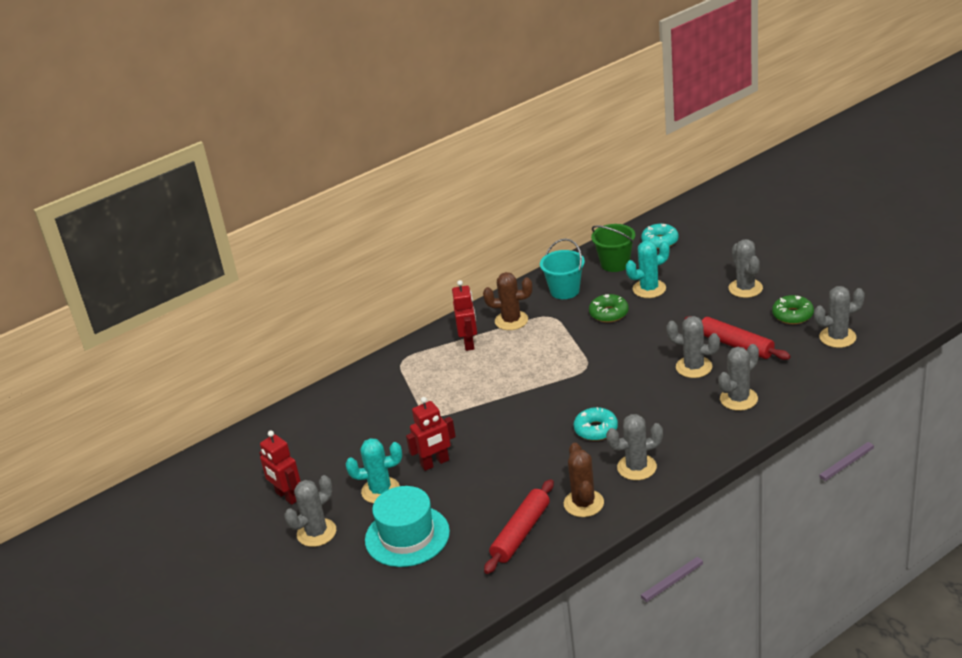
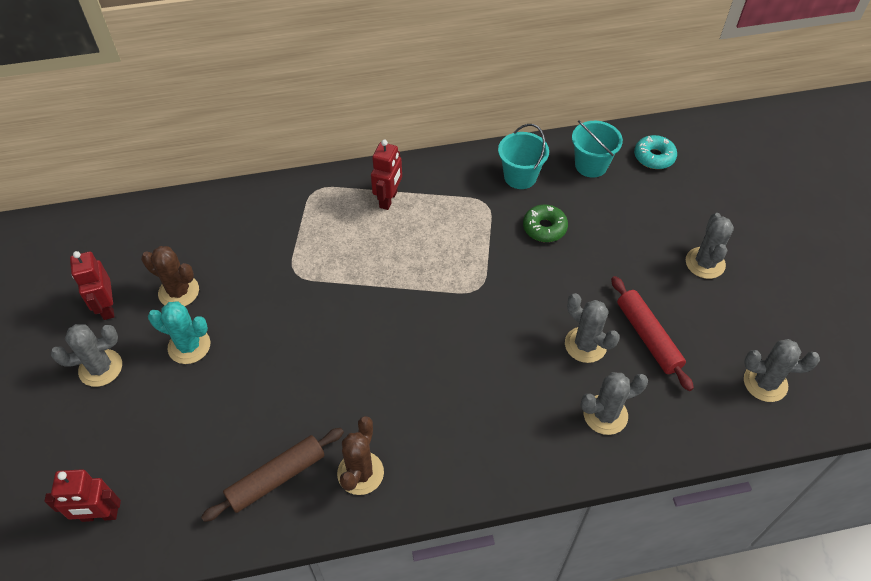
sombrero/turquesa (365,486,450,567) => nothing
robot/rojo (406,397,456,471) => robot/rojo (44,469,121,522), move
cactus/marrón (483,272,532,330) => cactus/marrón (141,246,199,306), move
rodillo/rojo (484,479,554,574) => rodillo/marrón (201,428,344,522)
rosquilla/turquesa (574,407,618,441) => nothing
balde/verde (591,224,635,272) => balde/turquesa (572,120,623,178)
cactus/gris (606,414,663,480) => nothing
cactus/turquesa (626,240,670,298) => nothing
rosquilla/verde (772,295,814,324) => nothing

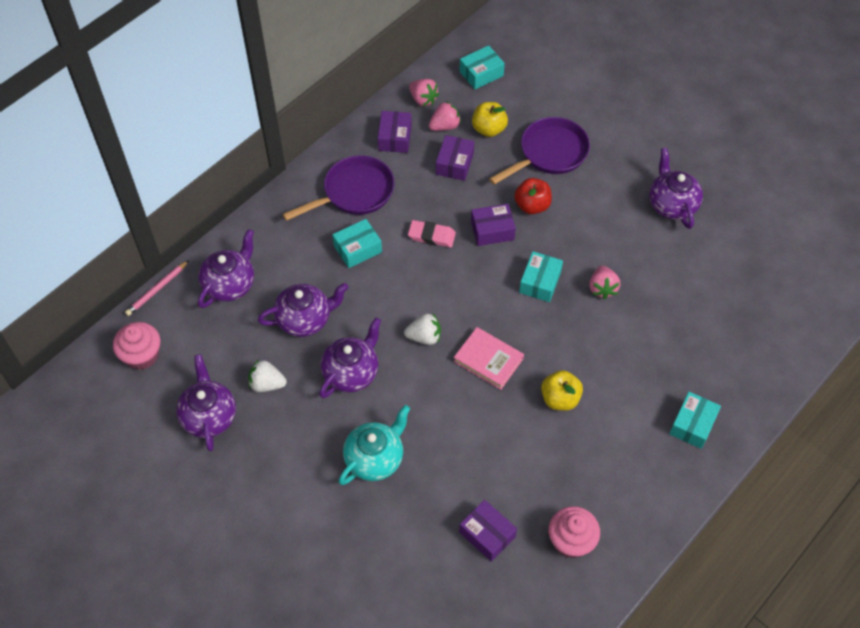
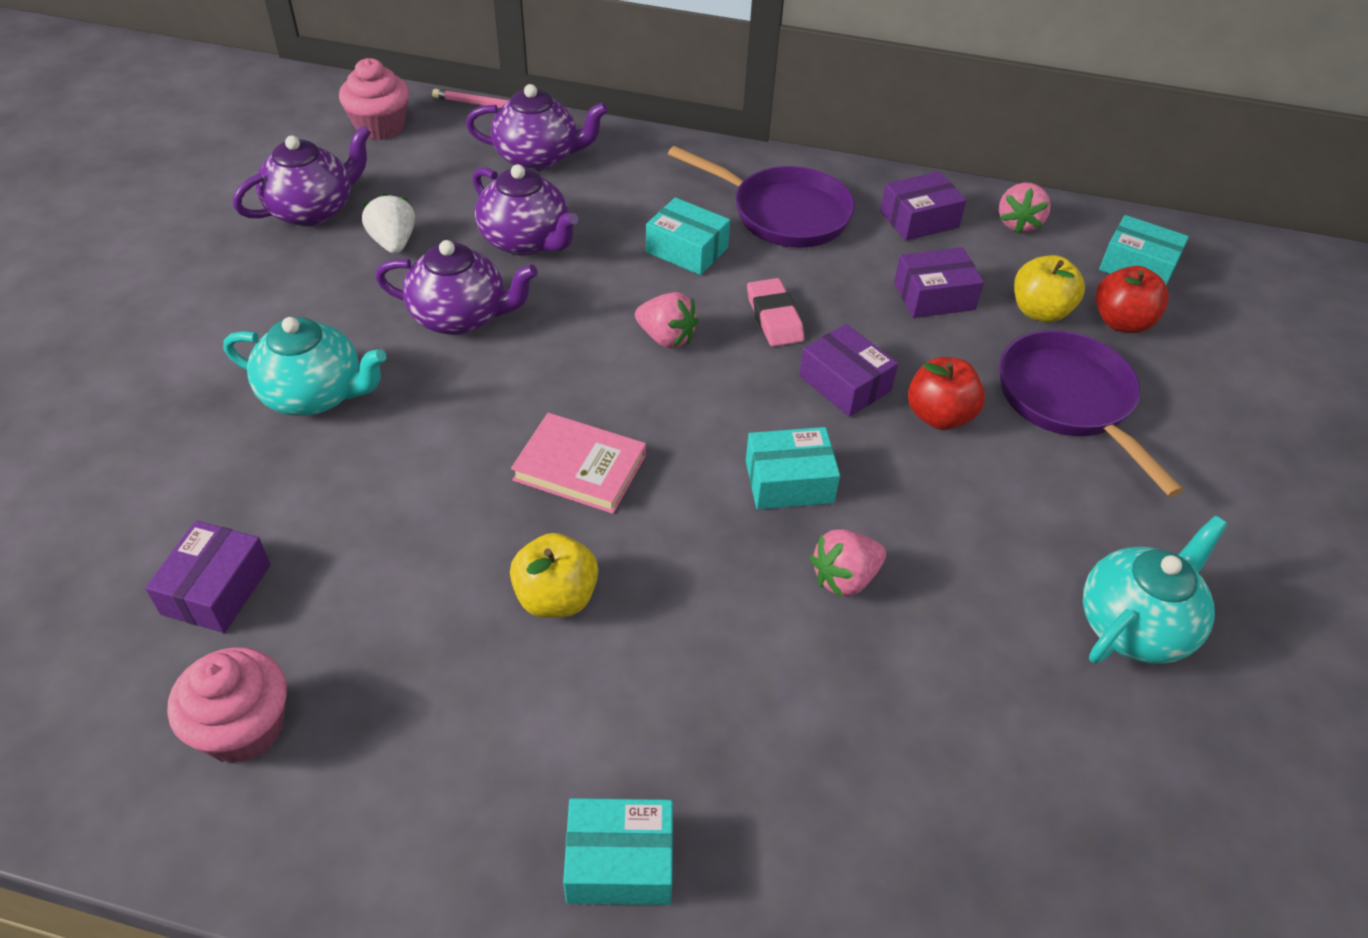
fresa/blanco (404,314,441,345) => nothing
fresa/rosa (429,101,461,131) => fresa/rosa (635,292,698,349), move
libro/rosa (454,327,524,390) => libro/rosa (511,413,646,514), 75 degrees counterclockwise
sartén/morado (489,117,590,185) => sartén/morado (999,330,1184,497), 135 degrees counterclockwise
tetera/morado (649,148,703,229) => tetera/turquesa (1083,516,1228,664)
nothing => manzana/rojo (1096,266,1169,333)

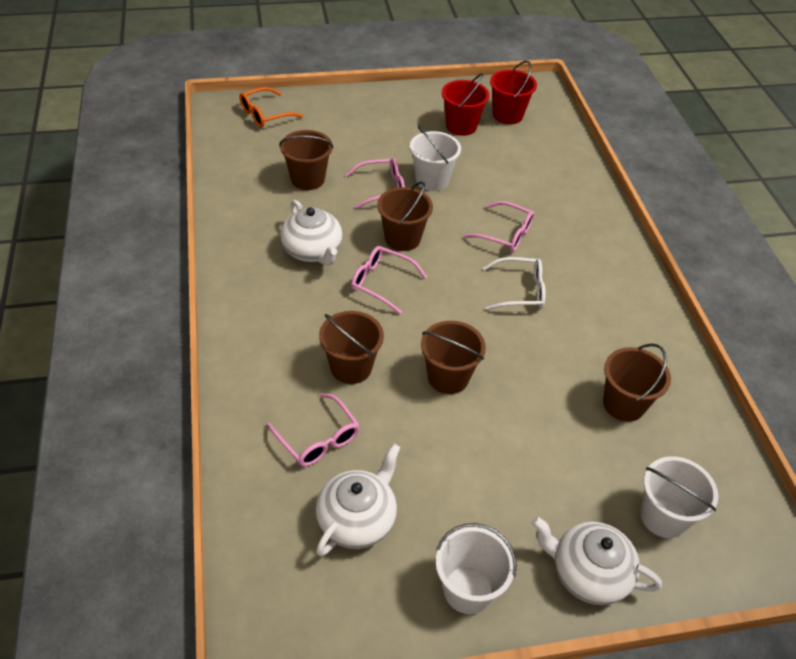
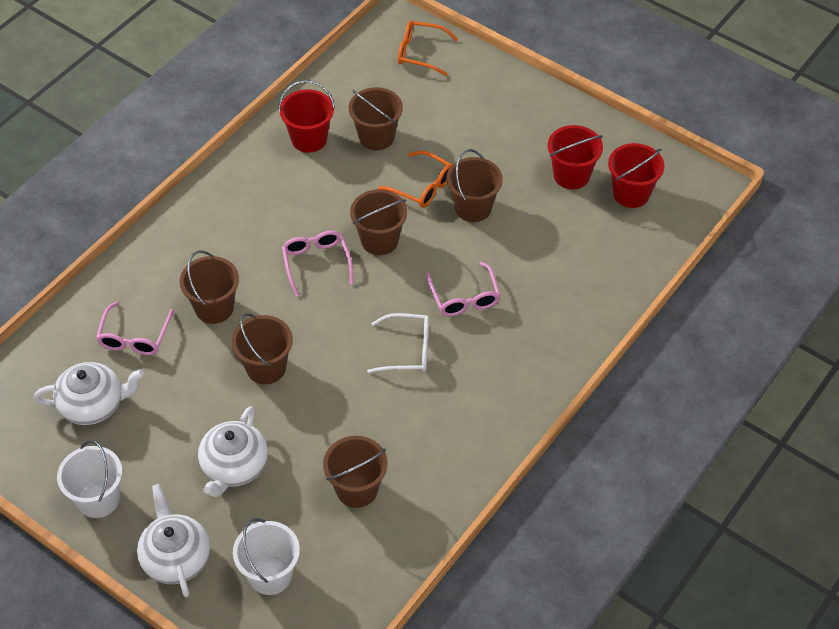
tetera/blanco (280,200,343,266) => tetera/blanco (198,406,268,497), move
gafas/rosa (345,158,405,209) => gafas/naranja (378,150,452,208)
balde/blanco (410,125,461,191) => balde/marrón (446,149,503,222)
gafas/blanco (483,257,546,310) => gafas/blanco (367,313,429,373), 45 degrees counterclockwise
nothing => balde/rojo (279,80,335,153)

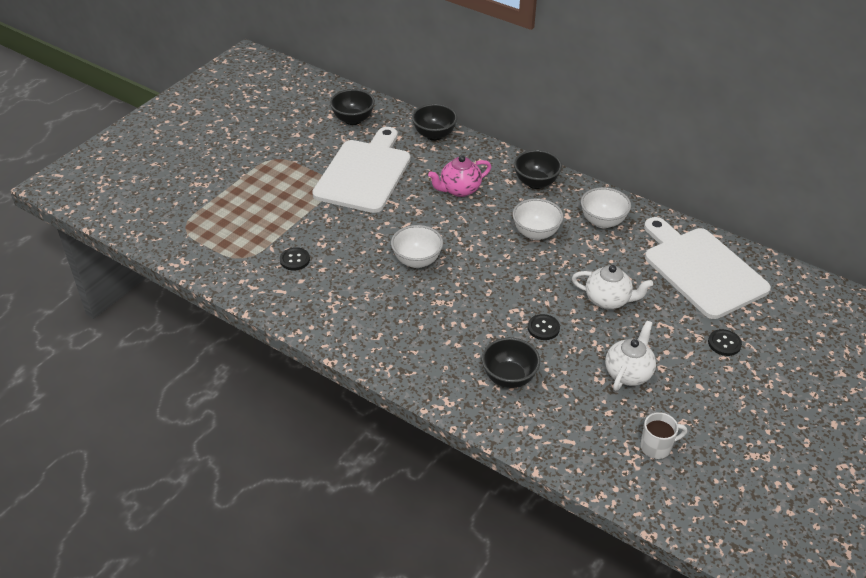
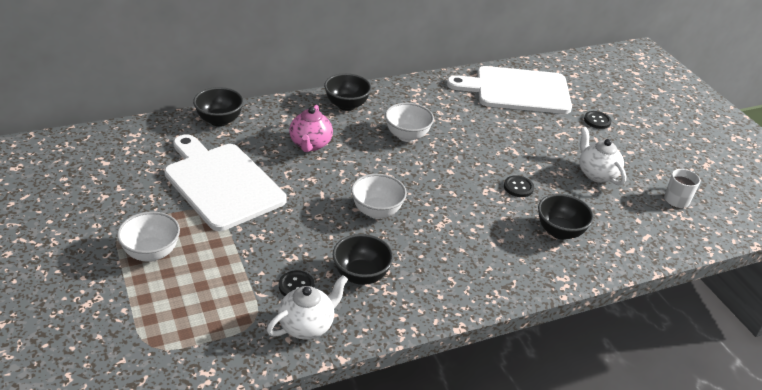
cuenco/negro (330,89,375,125) => cuenco/negro (333,234,393,285), move
tetera/blanco (572,265,653,309) => tetera/blanco (267,275,348,340), move
cuenco/blanco (581,187,631,229) => cuenco/blanco (117,211,180,262), move

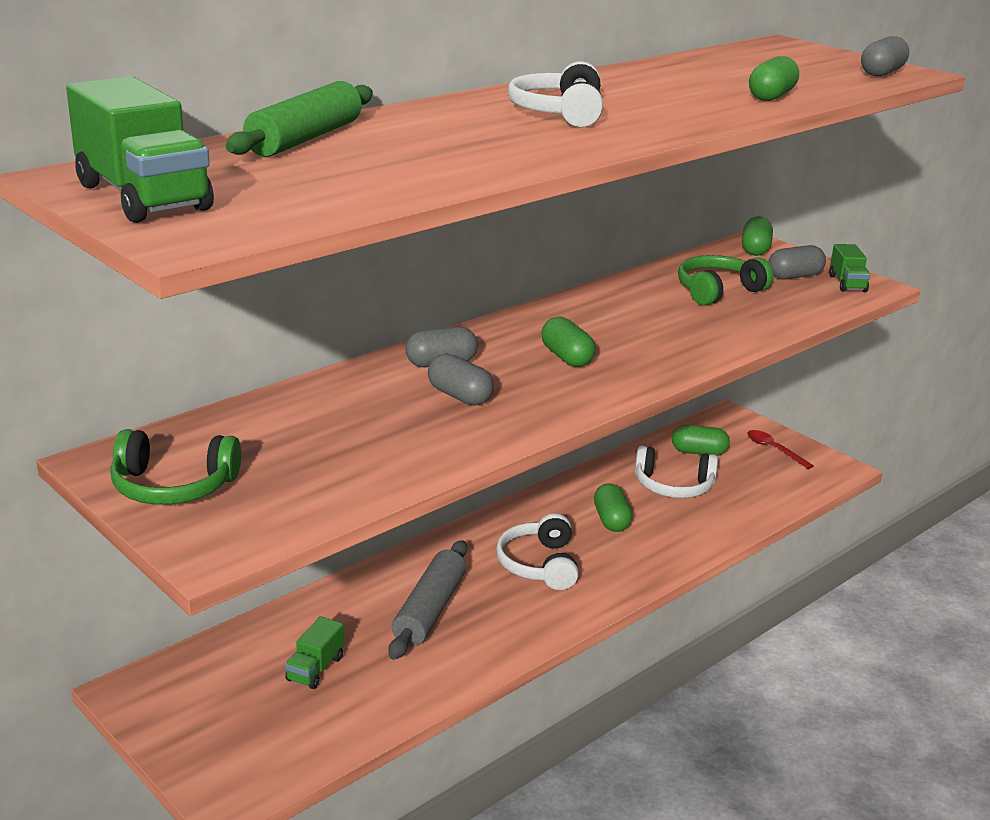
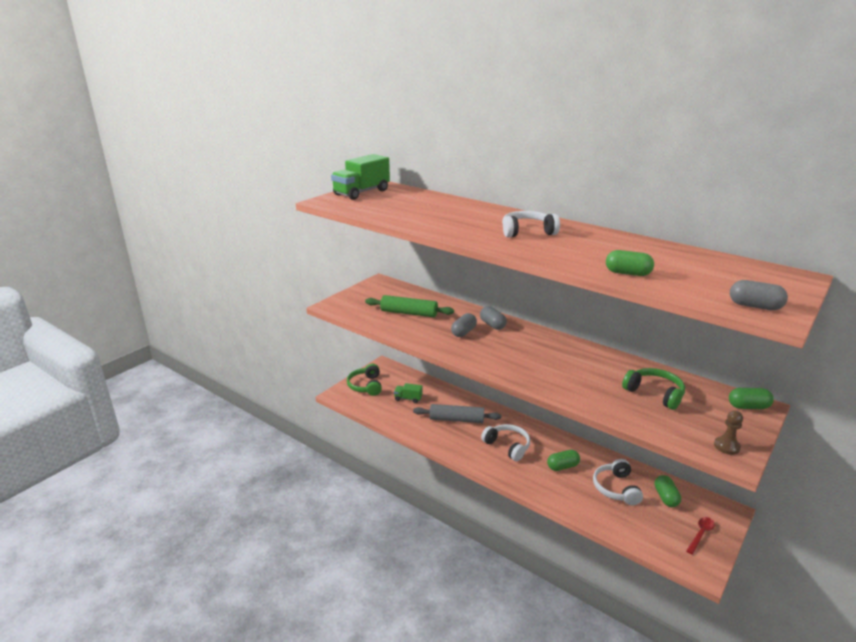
auriculares/verde (110,429,241,505) => auriculares/verde (347,364,382,396), move
rodillo/verde (226,81,373,157) => rodillo/verde (365,295,454,317), move
auriculares/blanco (496,513,579,590) => auriculares/blanco (481,424,530,461), 60 degrees clockwise
cápsula/verde (541,317,596,367) => nothing
cápsula/gris (768,245,826,280) => nothing
camión/verde (829,244,870,292) => peón/marrón (714,411,743,455)

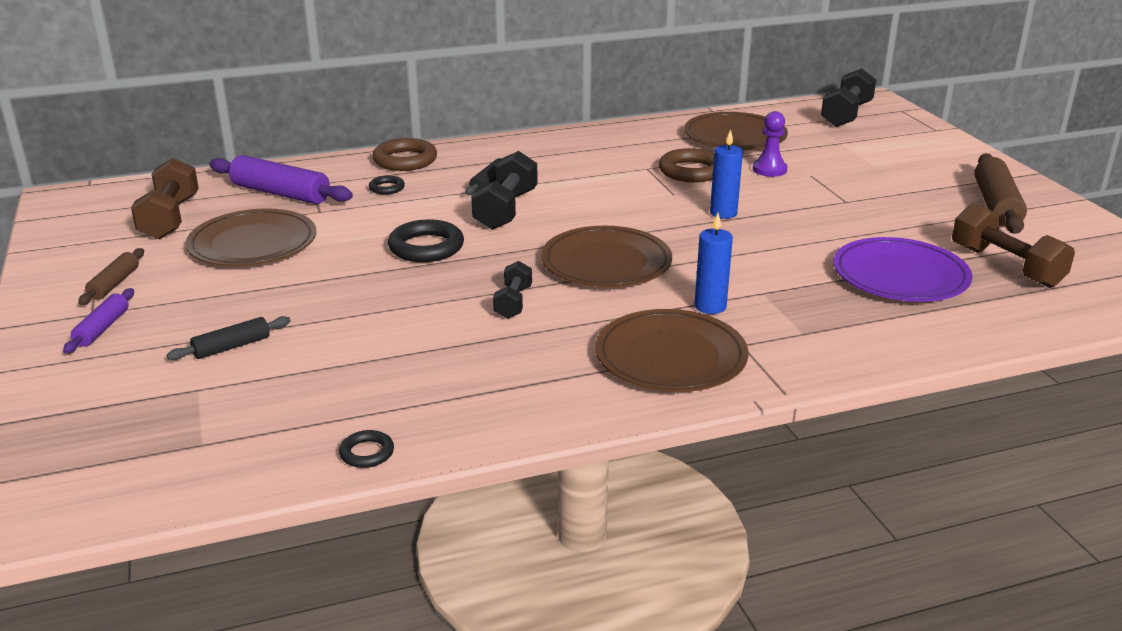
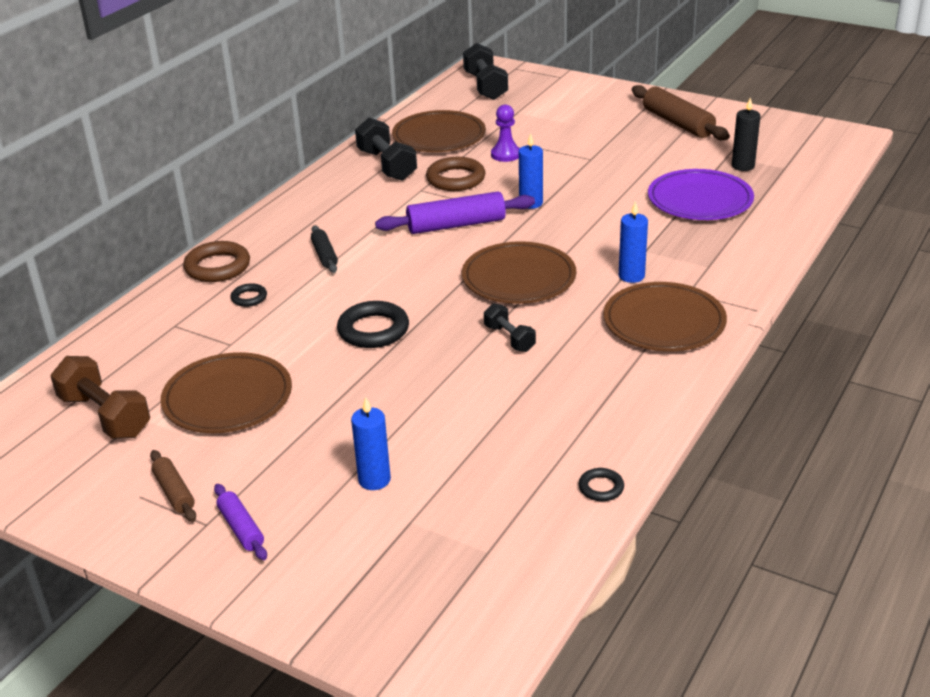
rodillo/negro (167,316,291,360) => vela/azul (351,397,391,490)
rodillo/morado (209,155,353,204) => rodillo/morado (375,191,535,234), move
mancuerna/negro (471,151,538,230) => mancuerna/negro (355,117,417,181), move
mancuerna/marrón (952,203,1075,288) => vela/negro (732,97,760,171)

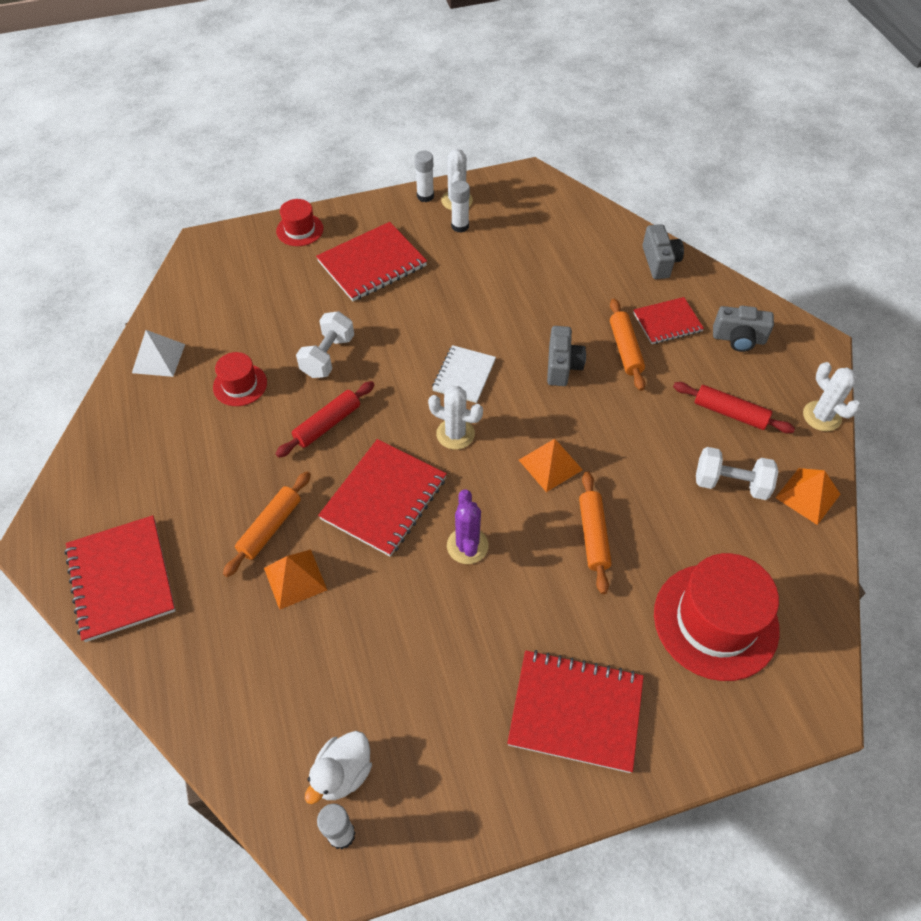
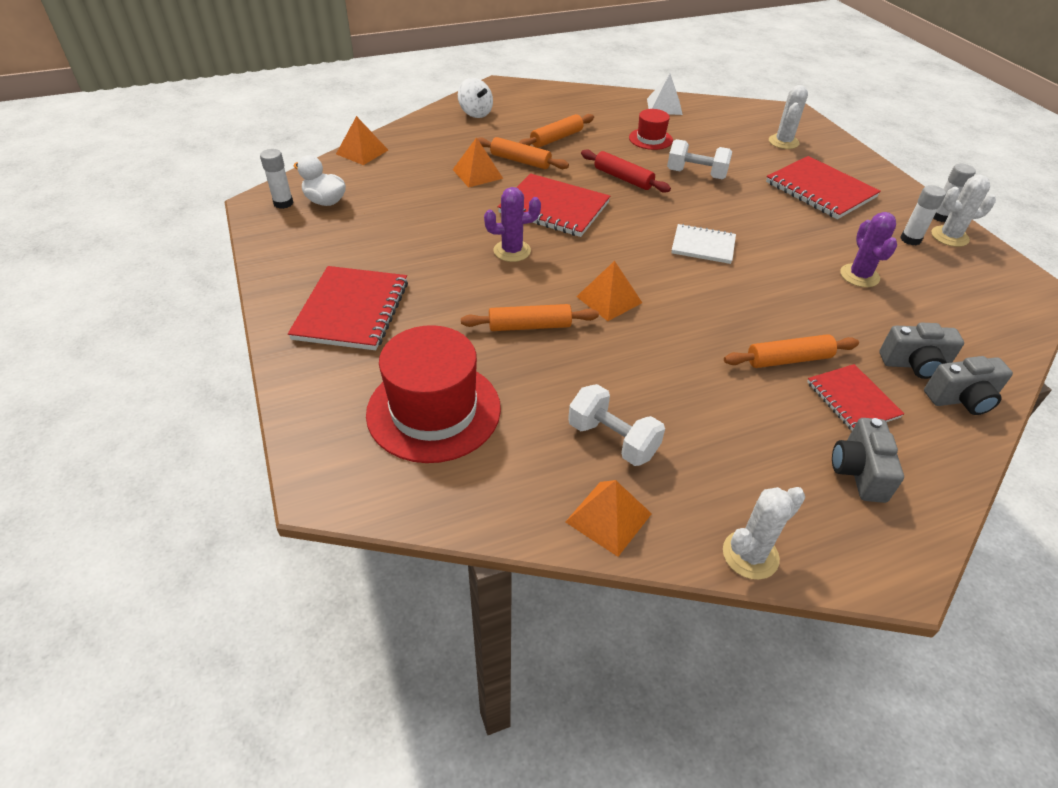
cuaderno/rojo (64,515,176,642) => peonza/blanco (458,78,493,118)
sombrero/rojo (276,199,323,246) => nothing
cactus/blanco (428,386,483,450) => cactus/blanco (769,85,808,149), move
cámara/gris (547,326,586,386) => cámara/gris (879,323,964,379), move
rodillo/rojo (673,382,795,433) => nothing
mancuerna/blanco (696,447,779,500) => mancuerna/blanco (568,384,665,466), 60 degrees counterclockwise
nothing => pirámide/naranja (336,116,388,165)
nothing => rodillo/naranja (519,114,594,148)
nothing => cactus/morado (840,212,897,287)

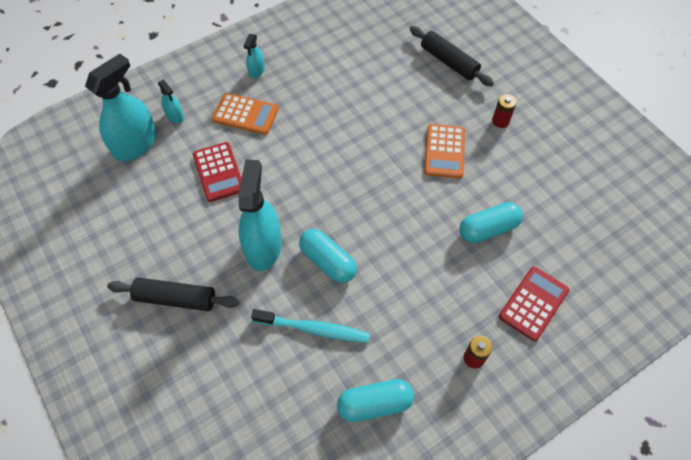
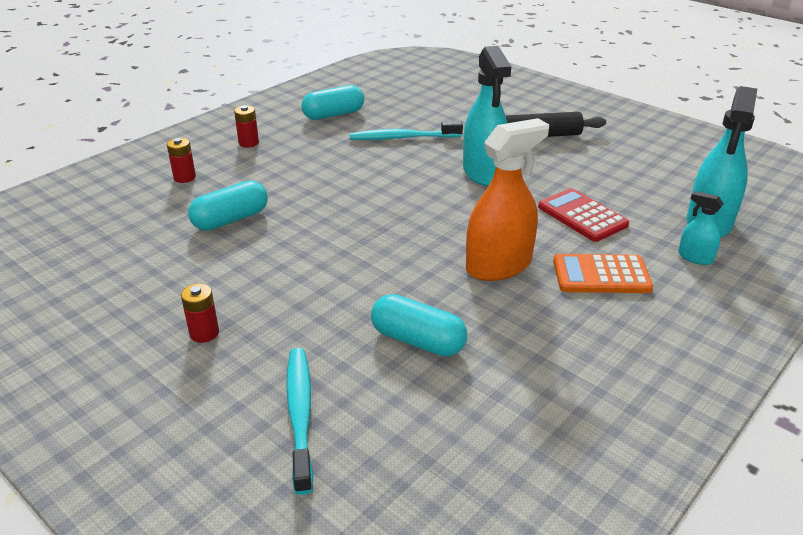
pulverizador/turquesa (244,34,265,79) => nothing
cápsula/turquesa (299,229,357,283) => cápsula/turquesa (371,294,467,357), move
rodillo/negro (410,26,494,86) => cepillo de dientes/turquesa (286,348,313,495)
calculadora/naranja (424,124,465,178) => nothing
calculadora/rojo (499,267,569,341) => pila/rojo (167,138,196,183)
nothing => pulverizador/naranja (466,118,549,281)

